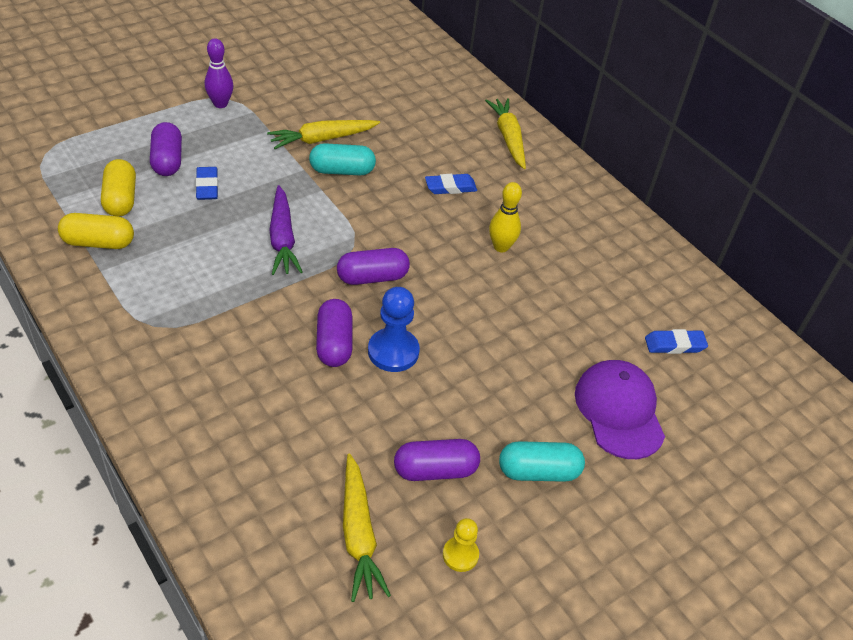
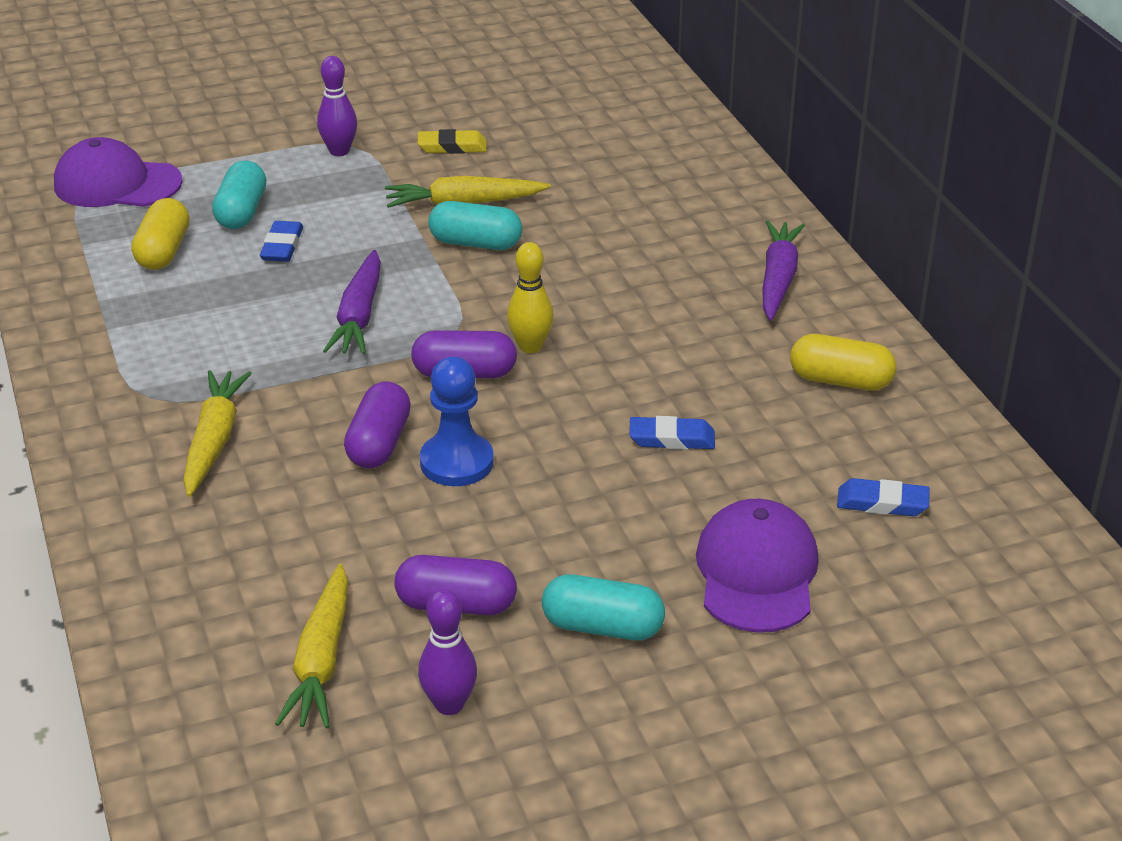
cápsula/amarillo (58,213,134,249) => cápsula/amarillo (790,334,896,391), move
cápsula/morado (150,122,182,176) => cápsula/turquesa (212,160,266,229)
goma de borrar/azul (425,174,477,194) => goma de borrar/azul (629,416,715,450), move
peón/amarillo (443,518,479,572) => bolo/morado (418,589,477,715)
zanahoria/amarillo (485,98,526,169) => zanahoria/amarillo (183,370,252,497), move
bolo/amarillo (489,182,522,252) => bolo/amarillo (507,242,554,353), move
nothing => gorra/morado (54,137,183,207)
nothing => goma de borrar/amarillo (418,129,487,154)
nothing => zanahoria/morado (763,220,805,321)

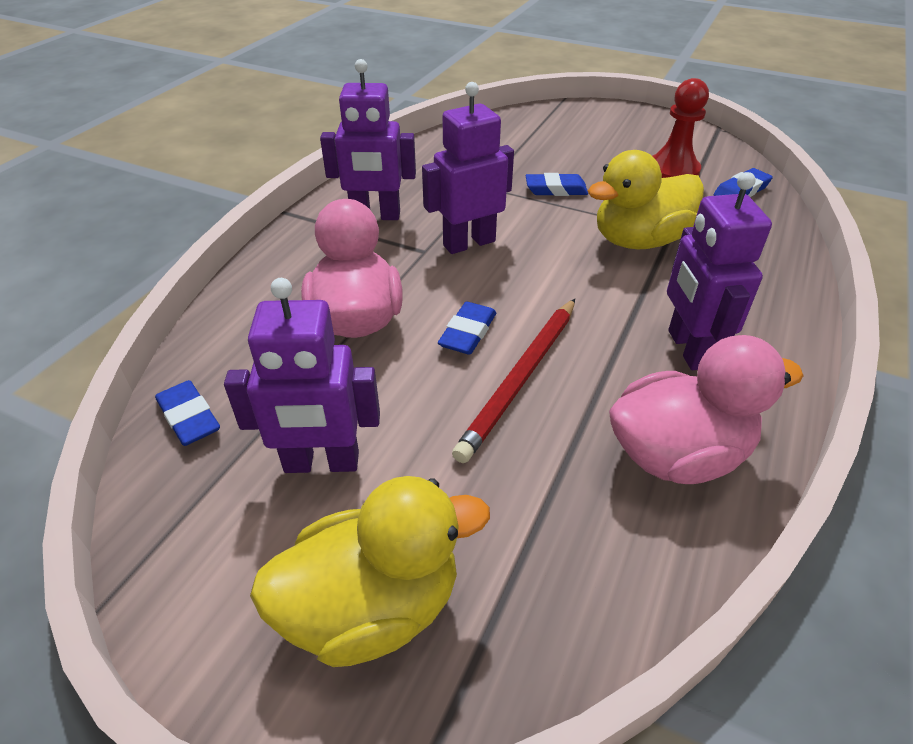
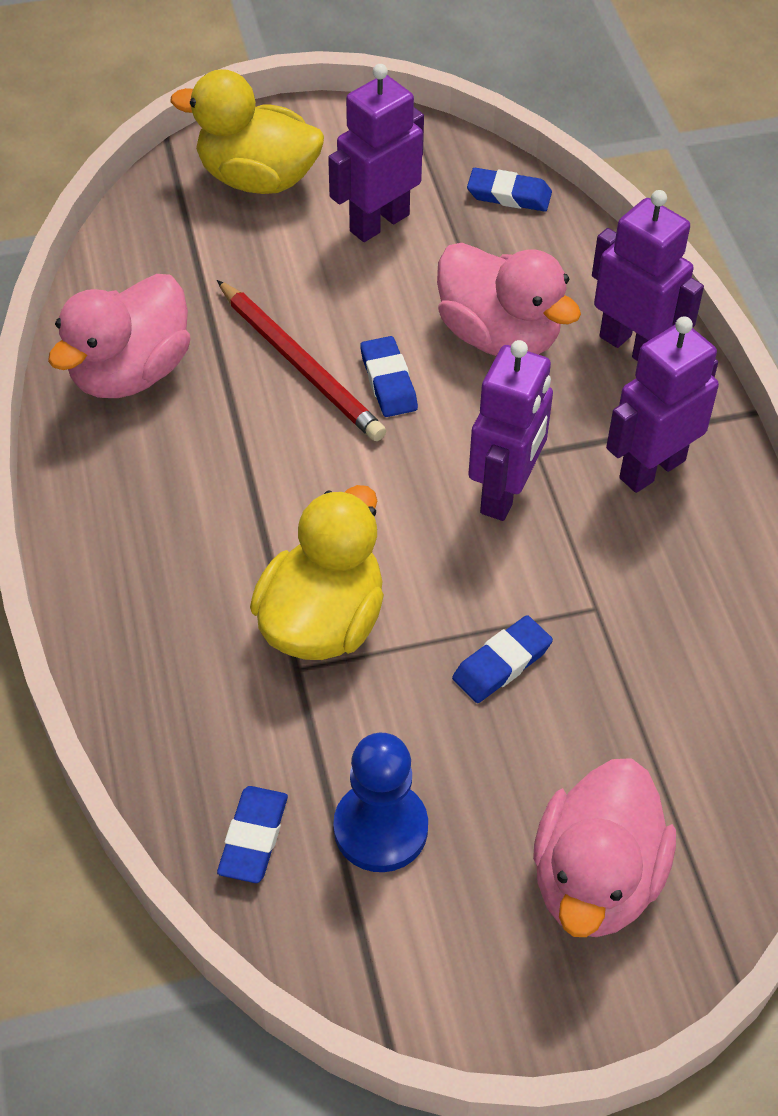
pato/amarillo (250,476,490,667) => pato/amarillo (171,69,324,194), 75 degrees clockwise
lápiz/rojo (452,299,575,463) => lápiz/rojo (217,280,386,441), 150 degrees clockwise
peón/rojo (653,78,709,178) => peón/azul (333,733,428,872)
robot/morado (667,172,772,370) => robot/morado (592,190,704,361), move
nothing => pato/rosa (533,758,676,937)

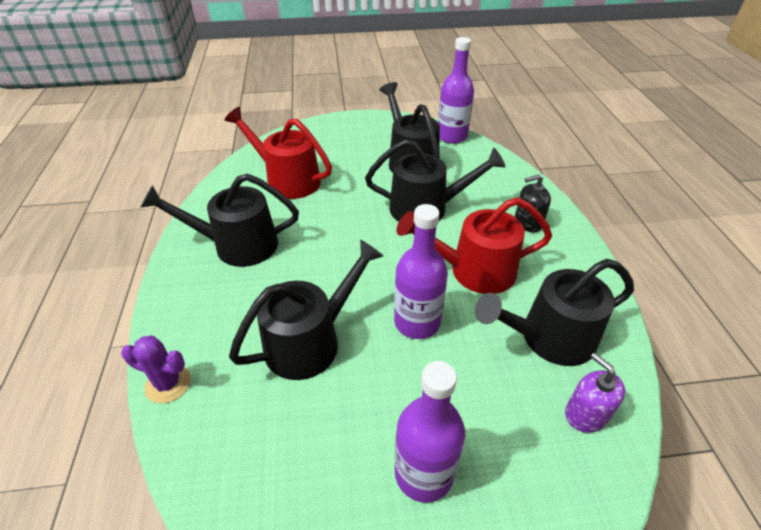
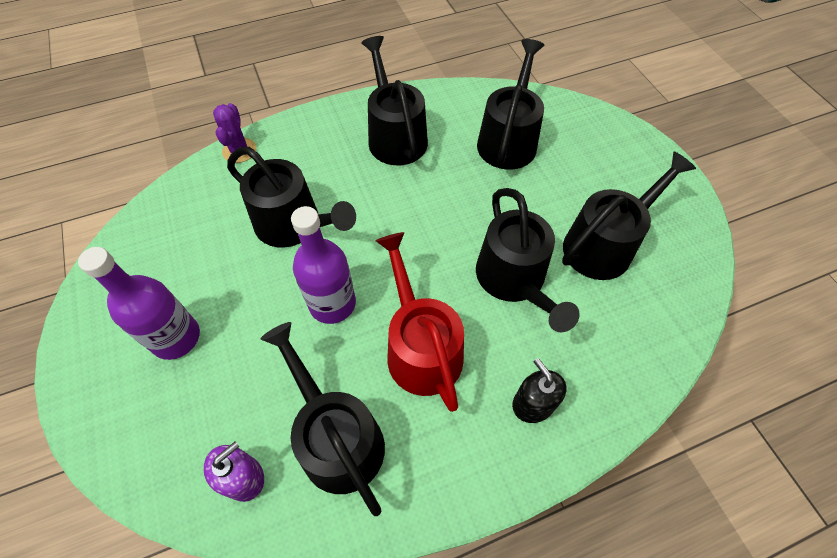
regadera/rojo (224,107,332,199) => regadera/negro (477,39,544,170)
botella/morado (438,37,474,144) => nothing

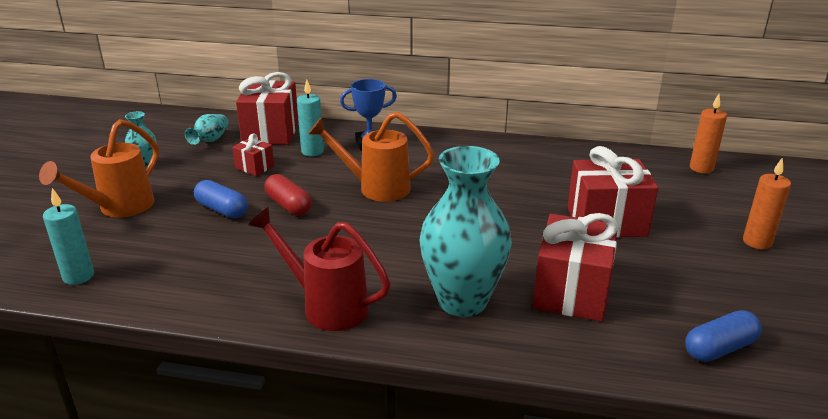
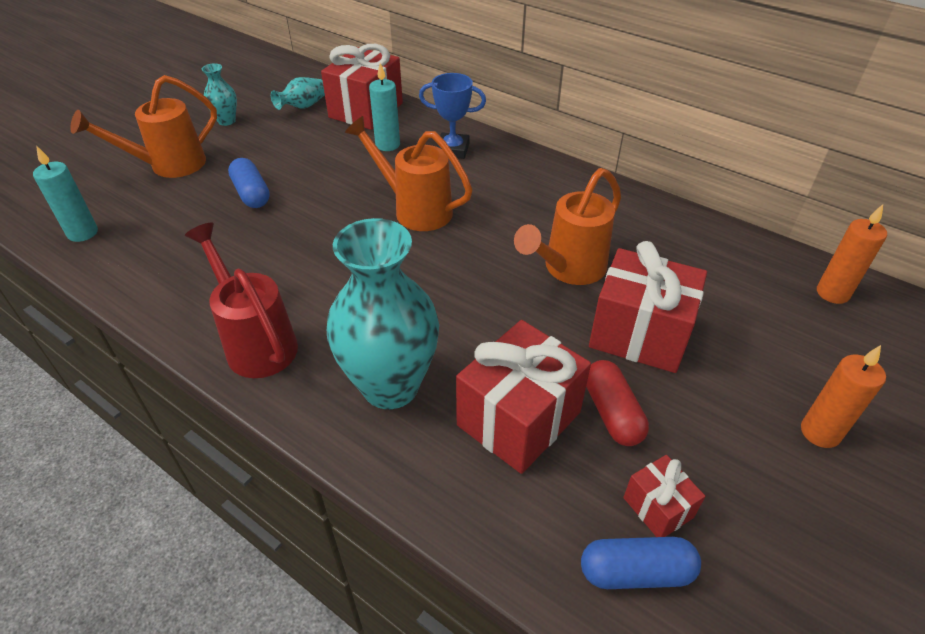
regalo/rojo (232,133,274,176) => regalo/rojo (623,455,705,537), move
cápsula/rojo (264,174,312,216) => cápsula/rojo (586,360,649,446), move
nothing => regadera/naranja (514,168,621,285)

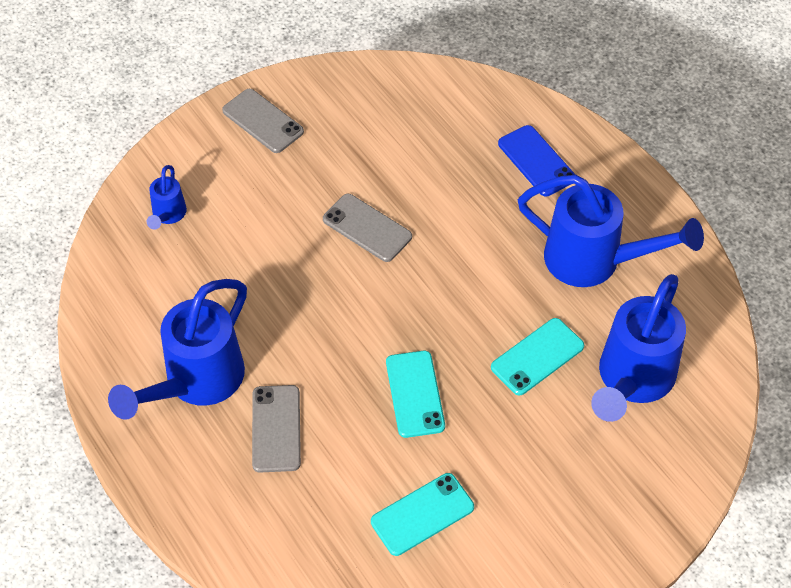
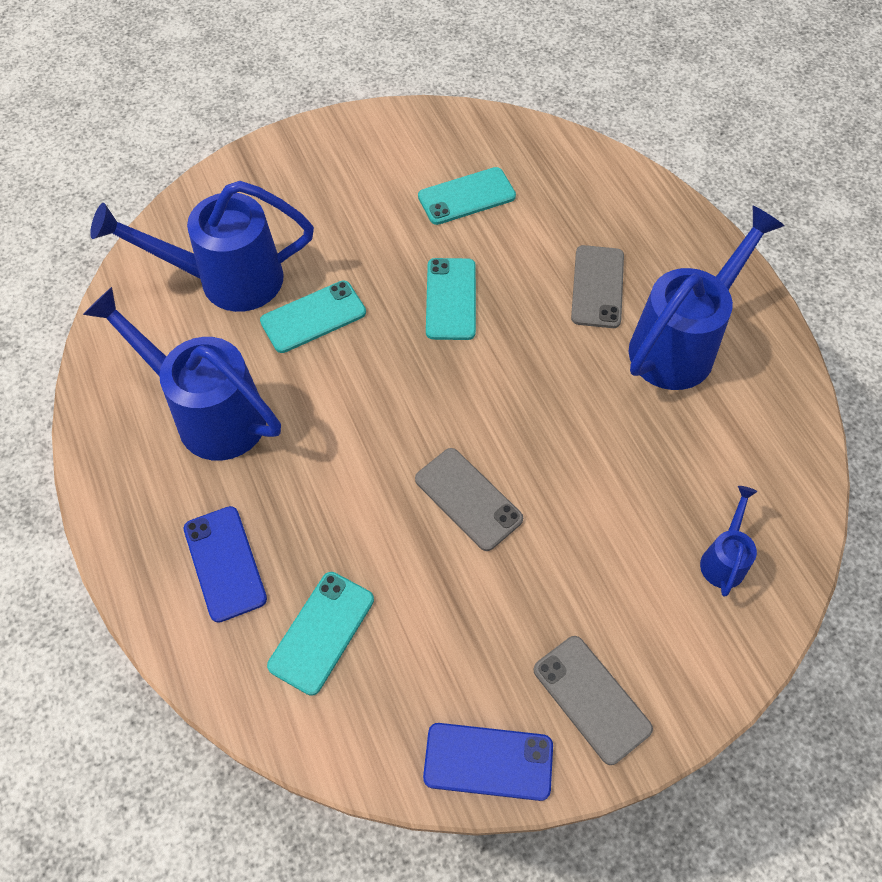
regadera/azul (591,274,686,422) => regadera/azul (90,181,314,312), 135 degrees counterclockwise
nothing => móvil/turquesa (267,572,374,696)
nothing => móvil/azul (423,723,553,801)

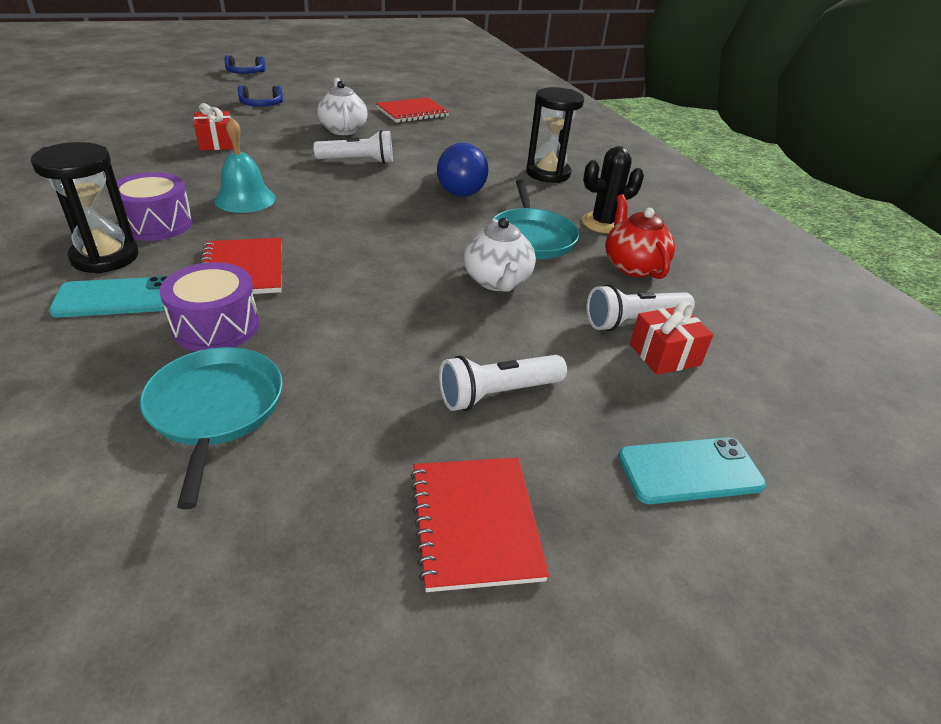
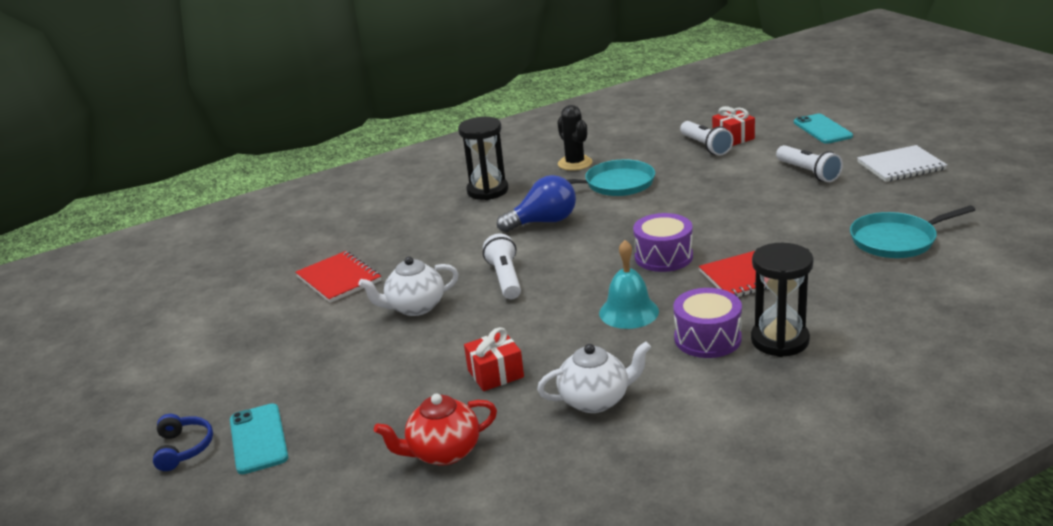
móvil/turquesa (49,276,168,318) => móvil/turquesa (230,404,288,474), move
tambor/morado (159,262,259,351) => tambor/morado (633,213,693,272), move
auriculares/azul (238,86,283,107) => nothing
cuaderno/rojo (410,458,549,592) => cuaderno/blanco (857,145,947,182)
tetera/blanco (464,218,536,292) => tetera/blanco (537,341,651,413), move
tetera/rojo (605,194,675,279) => tetera/rojo (374,393,497,466), move

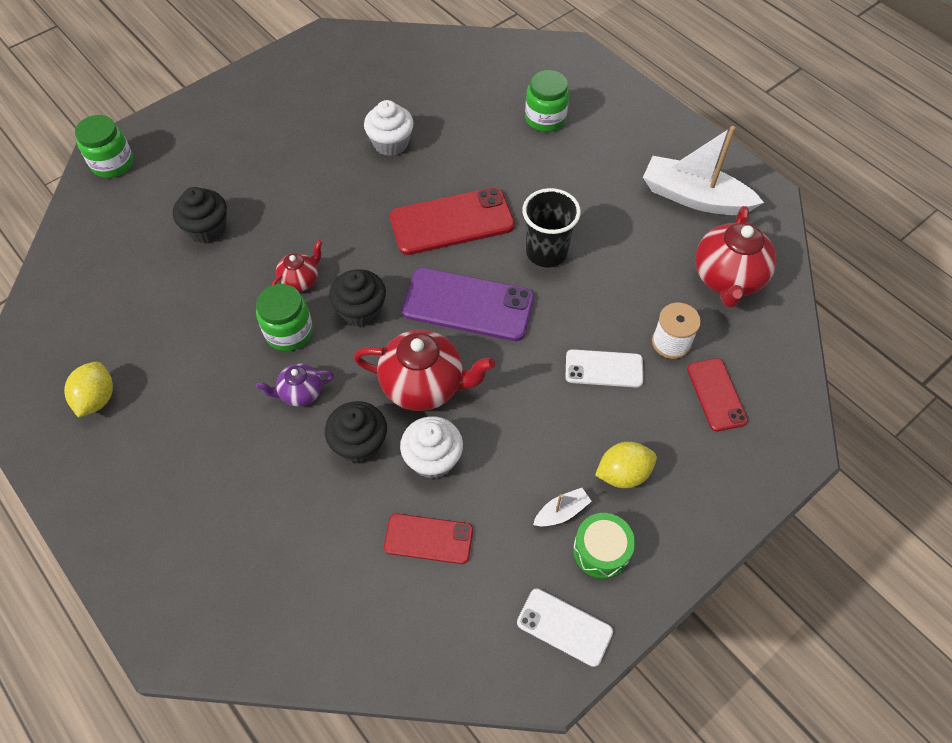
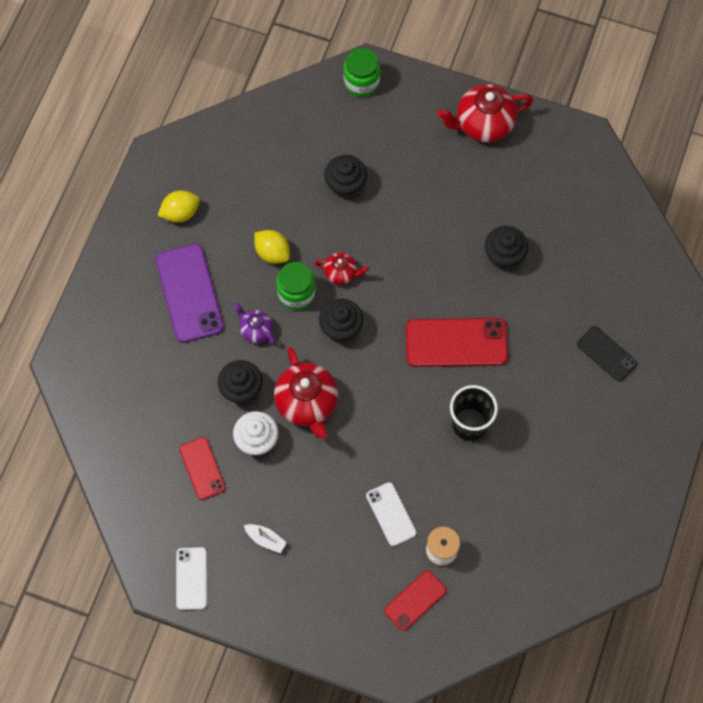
magdalena/blanco (364,100,414,156) => magdalena/negro (485,226,528,269)
móvil/rojo (390,187,515,255) => móvil/rojo (406,318,508,367), 45 degrees counterclockwise
móvil/morado (401,268,534,341) => móvil/morado (156,244,224,343), move
tarro/verde (525,70,569,132) => móvil/negro (577,326,637,382)
tambor/verde (573,513,635,579) => nothing
limón/amarillo (595,442,657,488) => limón/amarillo (254,230,290,264), move
barco/blanco (643,126,764,215) => nothing
tetera/rojo (695,206,777,308) => tetera/rojo (437,84,533,142), move

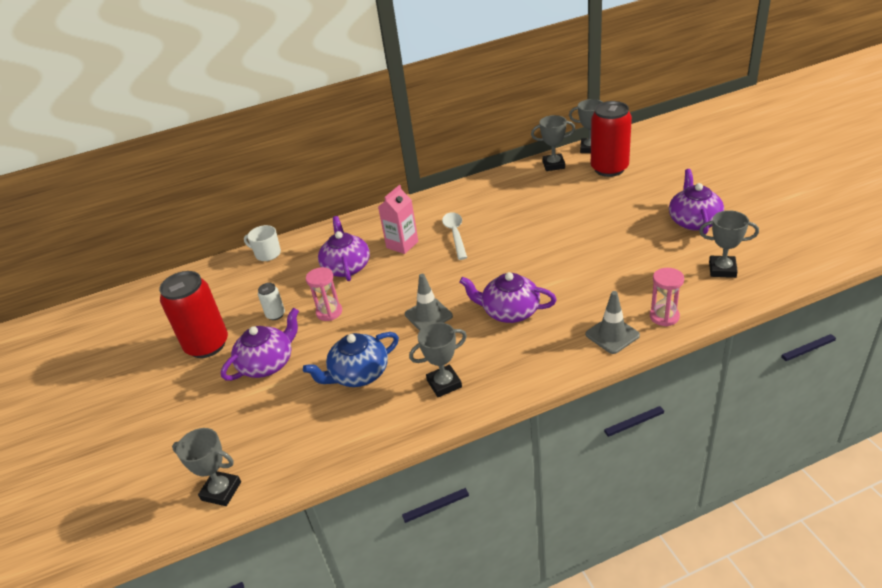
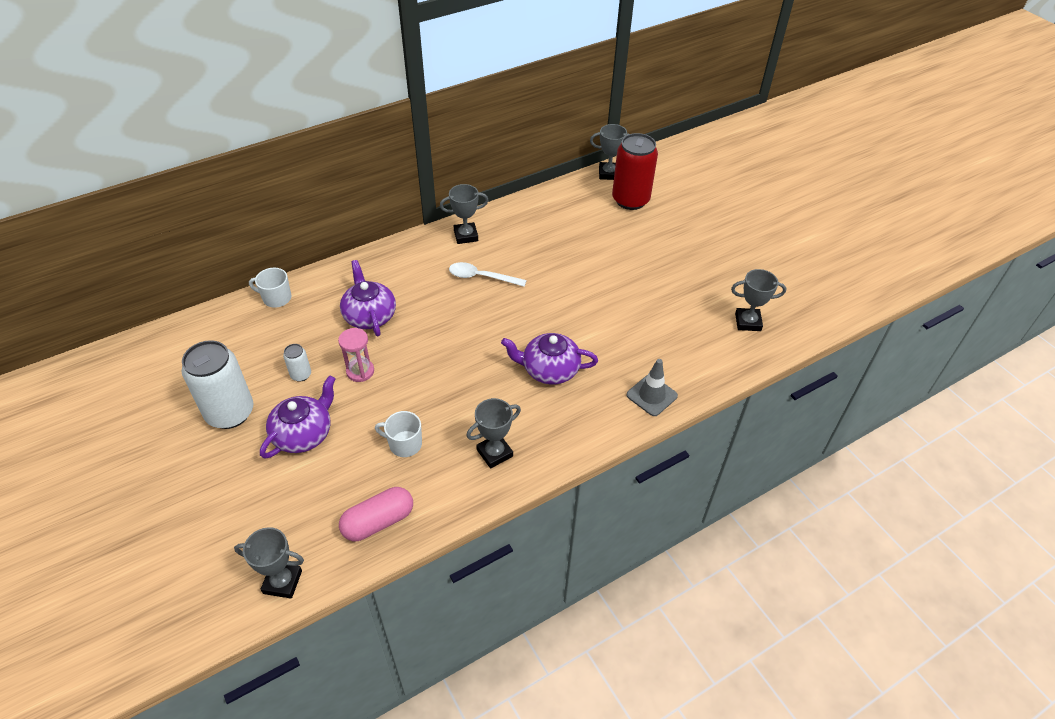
lata/rojo (159,271,228,358) => lata/blanco (181,340,253,429)
tetera/azul (303,332,399,387) => taza/blanco (375,411,422,457)
cartón de leche/rosa (378,185,418,254) => nothing
cono de tráfico/gris (405,274,453,331) => nothing
cuchara/blanco (442,212,467,260) => cuchara/blanco (449,262,527,287), 60 degrees counterclockwise
trofeo/gris (531,115,575,171) => trofeo/gris (440,184,489,244), move
reloj de arena/rosa (650,268,684,326) => nothing
tetera/morado (669,169,724,234) => nothing
nothing => cápsula/rosa (339,487,413,541)

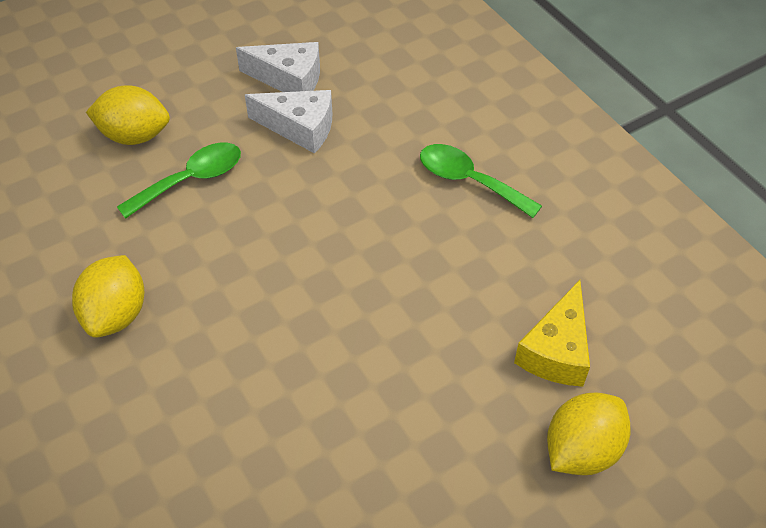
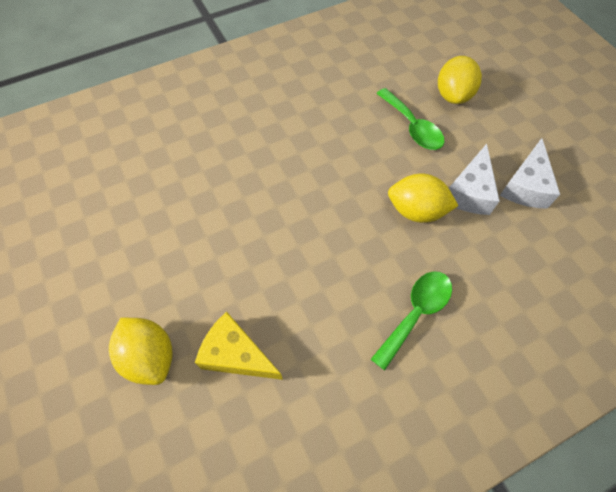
limón/amarillo (72,255,144,338) => limón/amarillo (388,174,459,223), move

